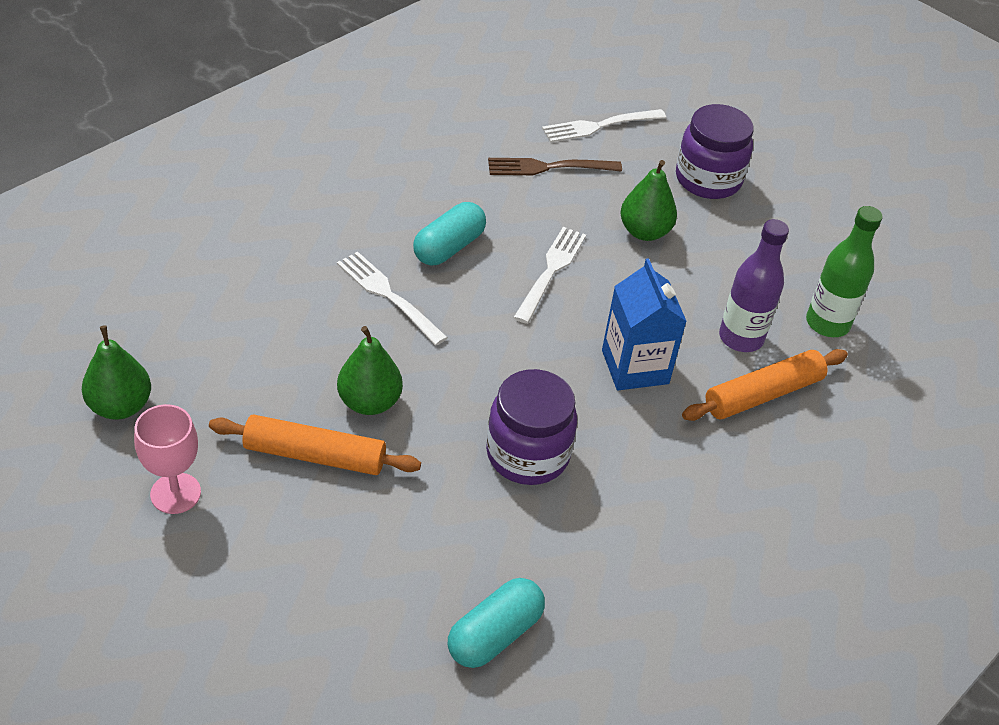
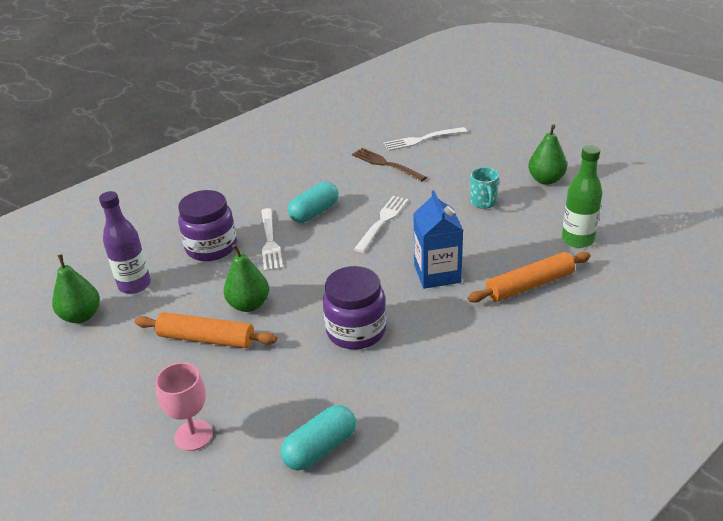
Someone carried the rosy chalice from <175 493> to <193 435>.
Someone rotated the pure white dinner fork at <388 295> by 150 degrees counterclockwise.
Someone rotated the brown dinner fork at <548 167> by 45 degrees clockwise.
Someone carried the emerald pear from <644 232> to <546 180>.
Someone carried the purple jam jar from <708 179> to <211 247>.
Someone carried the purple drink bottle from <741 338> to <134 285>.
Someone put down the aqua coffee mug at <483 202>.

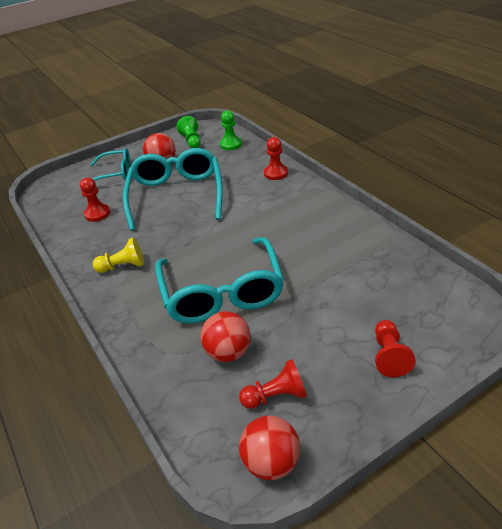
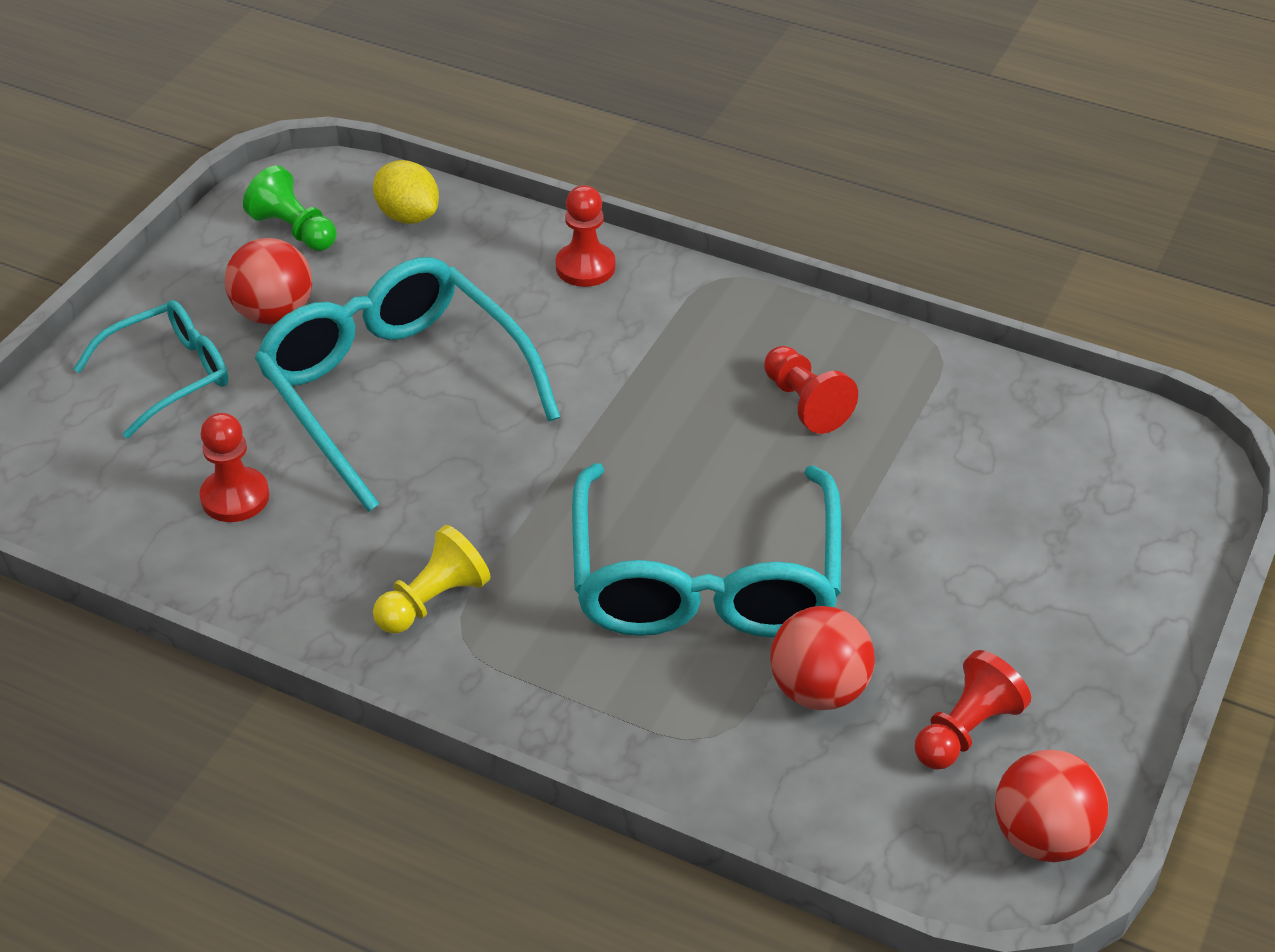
Someone rotated the aqua eyeglasses at <222 292> by 45 degrees clockwise.
Someone swapped the emerald pawn at <231 144> for the bright yellow citrus fruit at <408 216>.
Someone carried the scarlet pawn from <389 356> to <805 403>.

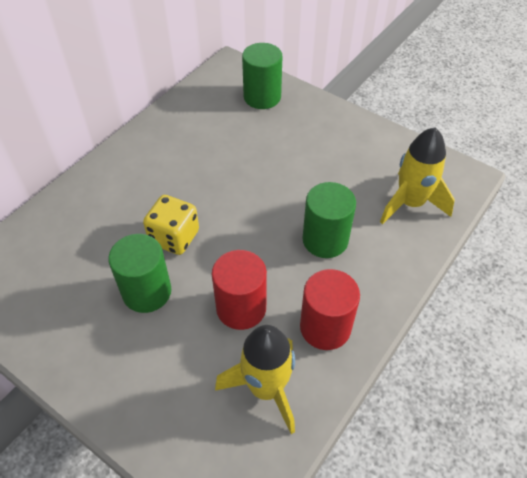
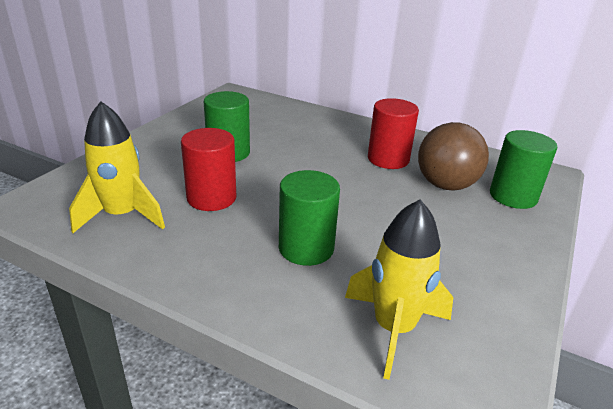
Someone took away the bright yellow die at <174 237>.
Someone carried the scarlet solid cylinder from <325 327> to <388 159>.
Someone put down the brown play ball at <446 185>.

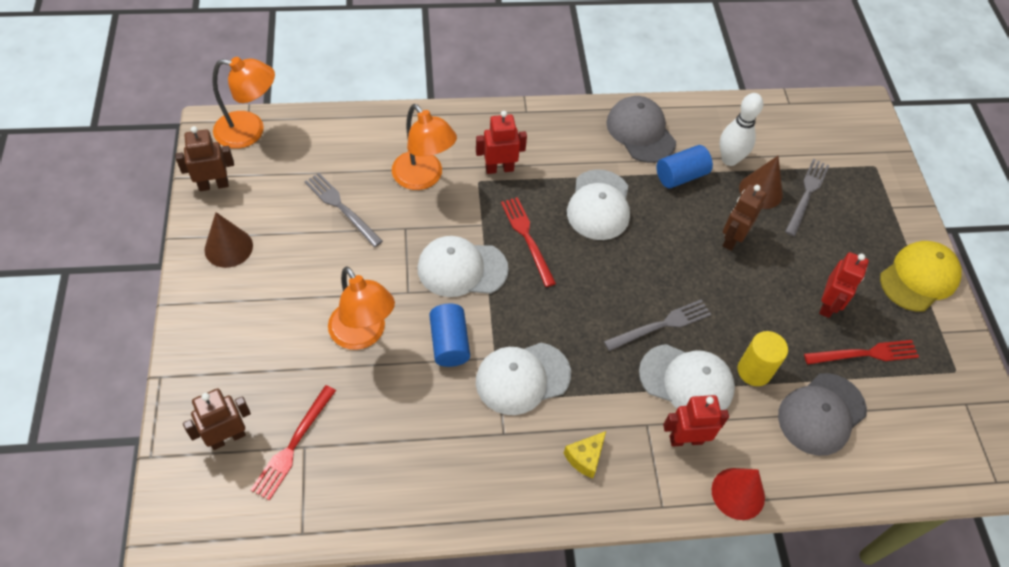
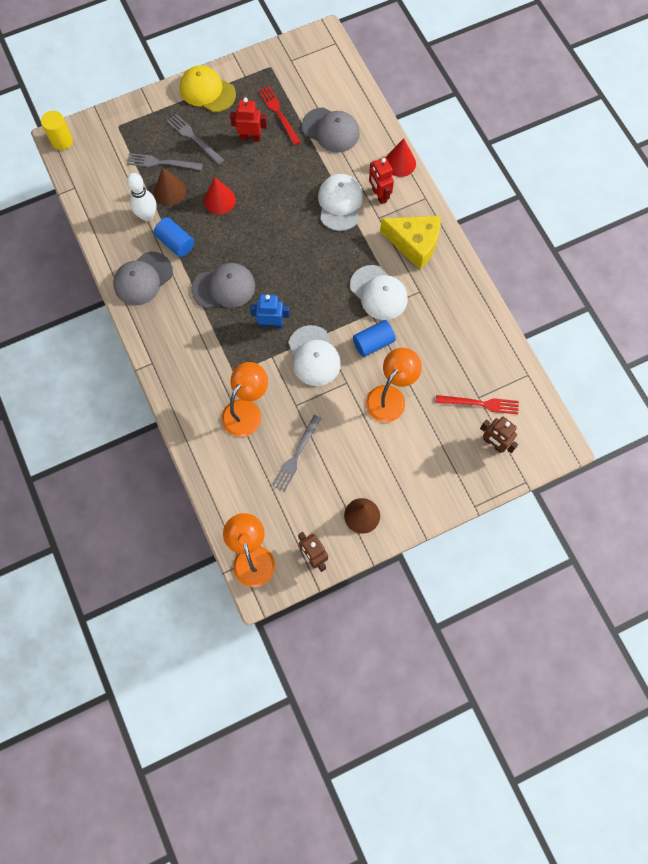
Someone took away the scarlet toy robot at <499 168>.
Someone swapped the scarlet dinner fork at <527 238> for the blue toy robot at <271 324>.
Someone scaled the bright yellow cheese wedge at <585 457> by 2.11.
Someone repainted the pure white peaked cap at <599 205>, which became the ash-grey peaked cap at <224 287>.
Someone carried the ash-grey dinner fork from <661 325> to <194 138>.
Someone swapped the brown toy robot at <732 239> for the scarlet cone shape at <219 200>.
Someone carried the bright yellow solid cylinder from <754 371> to <62 141>.

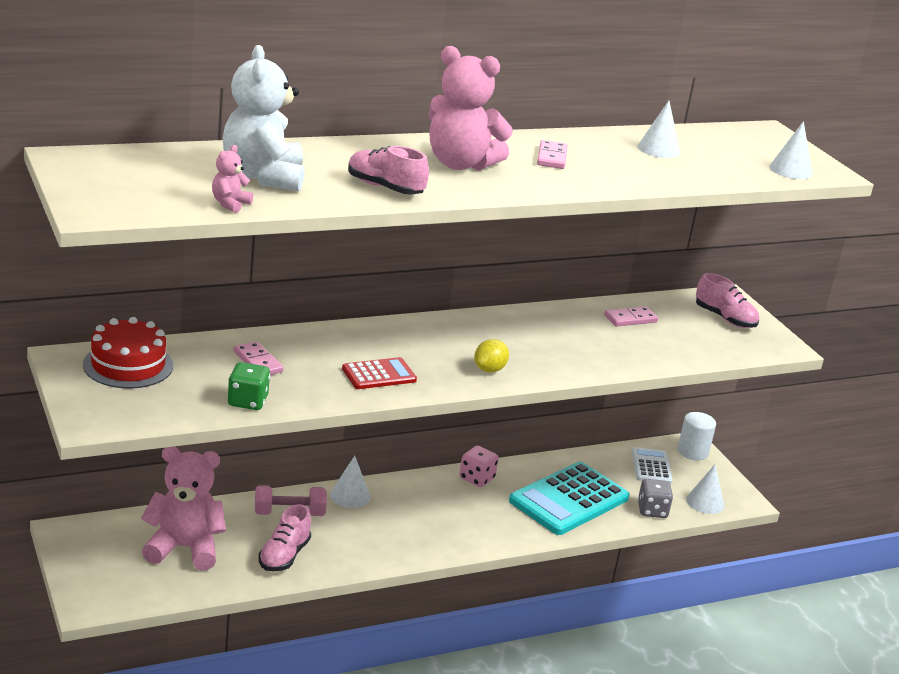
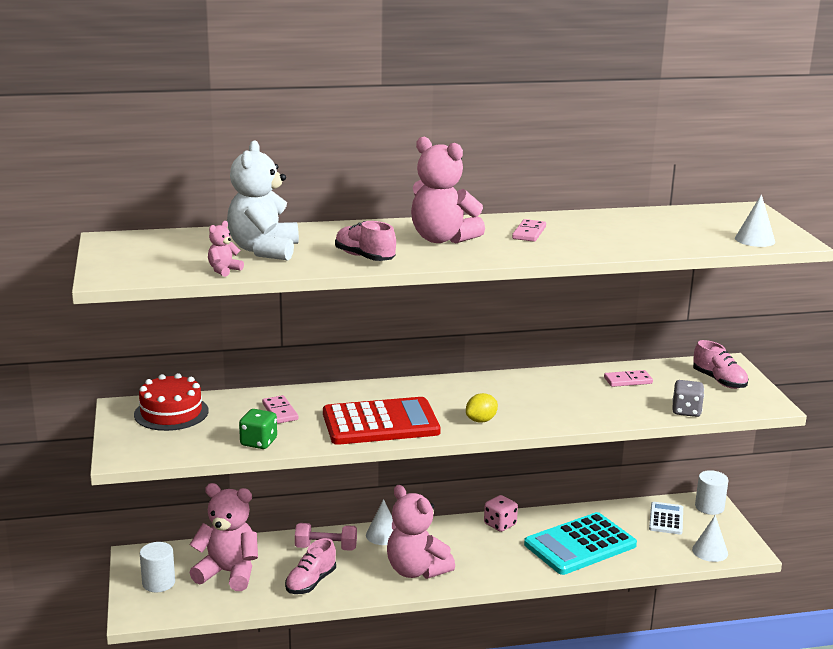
Someone scaled the scarlet calculator at <379 375> by 1.90.
Someone took away the pure white cone shape at <658 149>.
Someone carried the ash-grey die from <652 510> to <686 411>.
Someone put down the pure white solid cylinder at <158 583>.
Someone put down the rosy teddy bear at <416 570>.

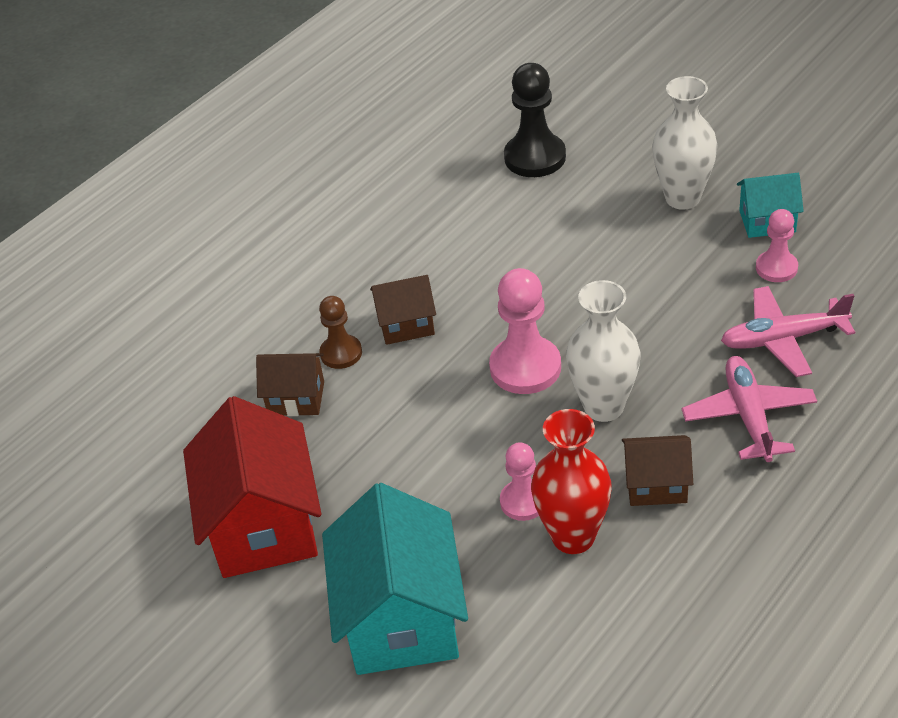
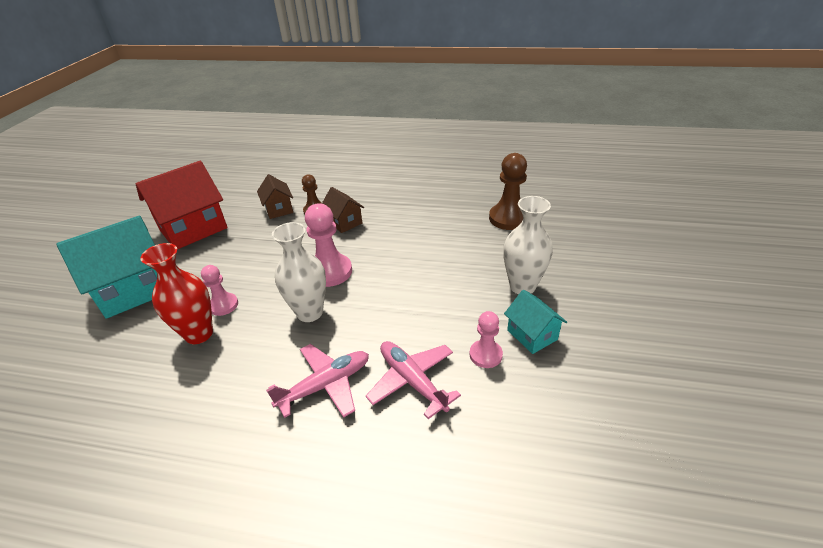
Someone repainted the ebony pawn at <535 157>, which became the brown pawn at <508 218>.
Someone took away the brown toy house at <656 485>.

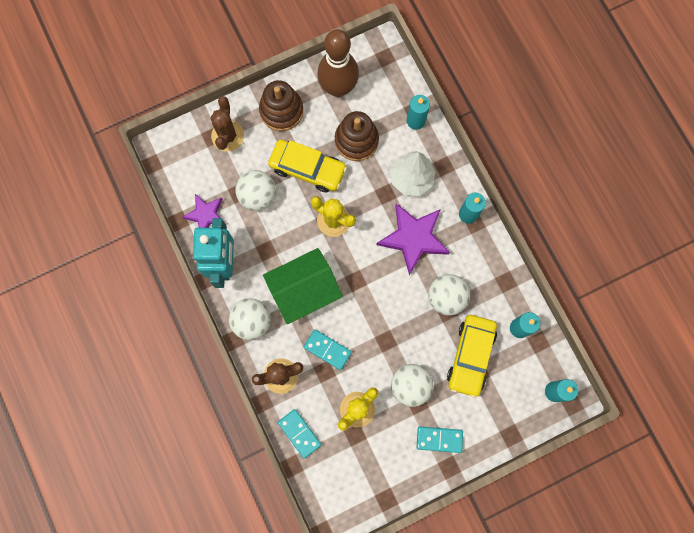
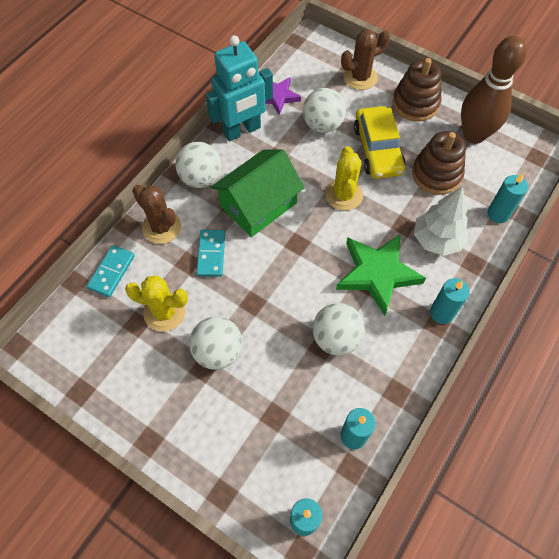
Someone rotated the emerald toy house at <304 290> by 75 degrees counterclockwise.
Someone repainted the purple star at <413 238>, which became the emerald star at <377 274>.
Someone took away the aqua domino tile at <439 439>.
Someone took away the bright yellow automobile at <470 356>.

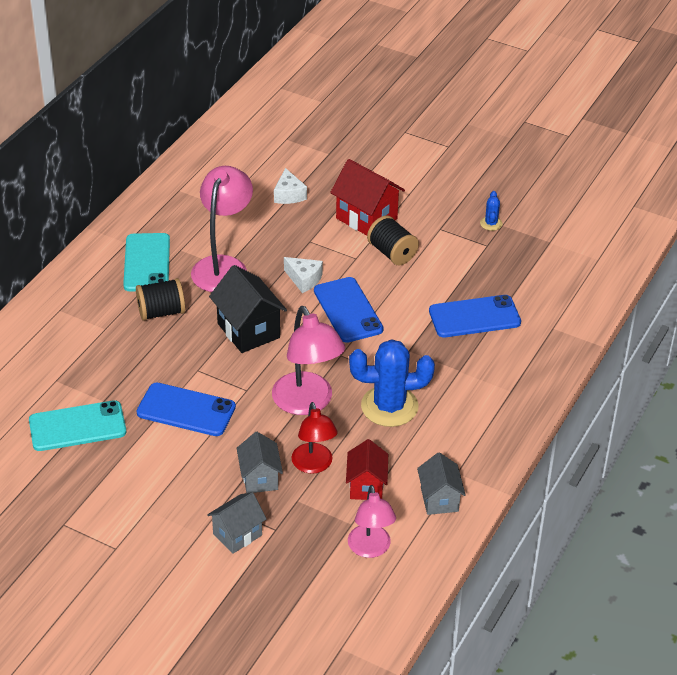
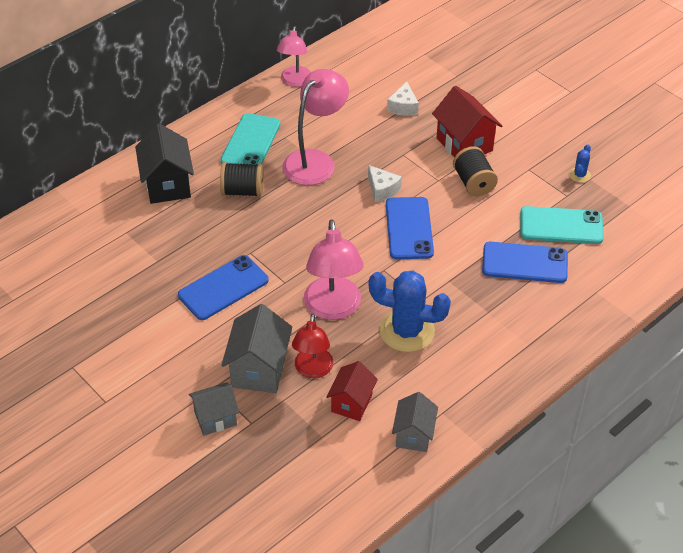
Someone carried the aqua smartphone from <77 426> to <561 226>.
Someone rotated the blue smartphone at <186 410> by 75 degrees counterclockwise.
Someone carried the ebony toy house from <248 330> to <167 185>.
Someone scaled the ash-grey toy house at <260 478> by 1.53.
Someone carried the rosy desk lamp from <370 549> to <295 81>.

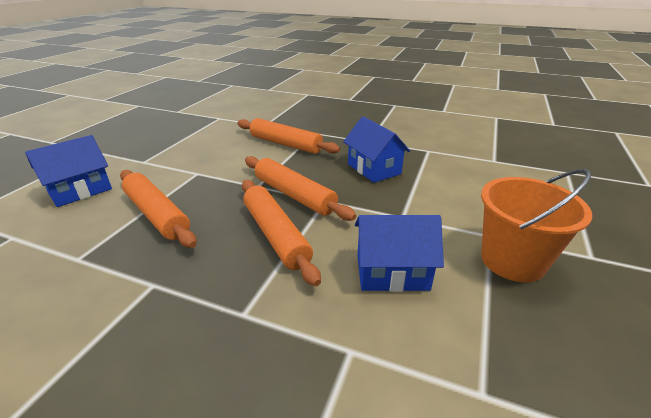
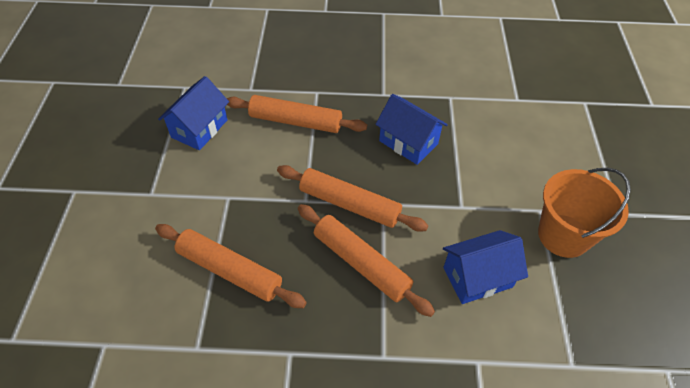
Someone carried the blue toy house from <80 190> to <199 128>.

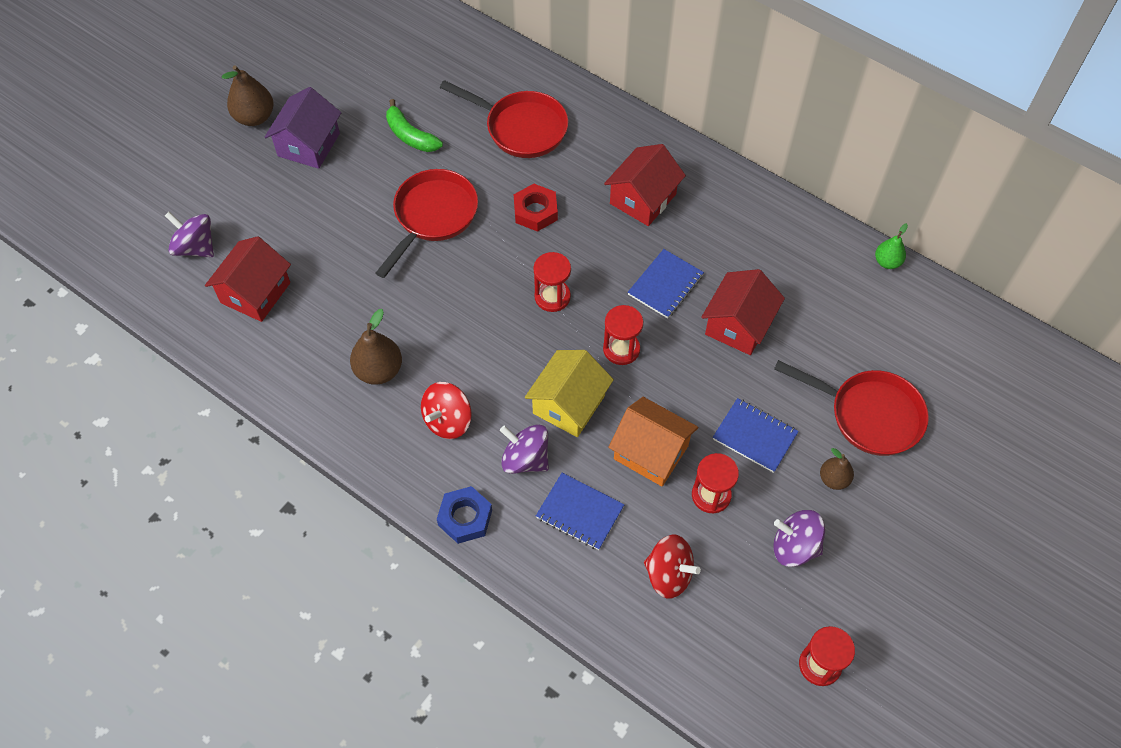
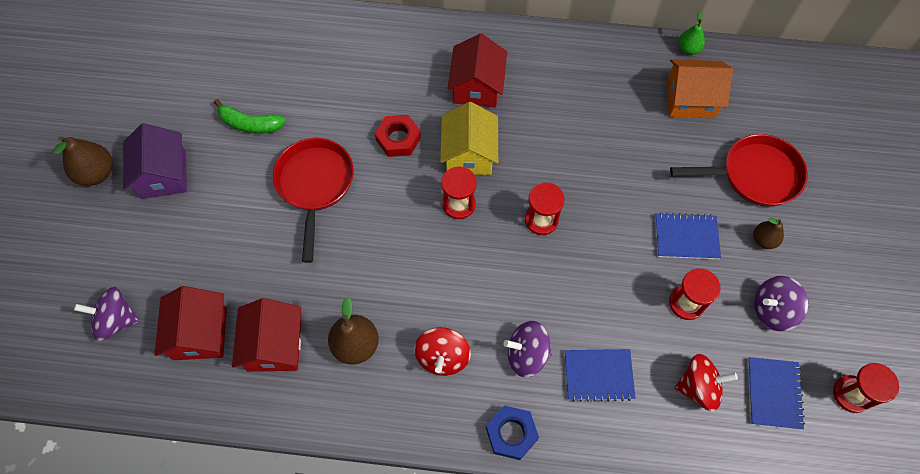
Someone took away the scarlet pan at <521 128>.
Someone carried the bright yellow toy house from <569 404> to <469 154>.
Someone carried the bright orange toy house from <651 452> to <690 99>.
Someone carried the blue exercise book from <665 285> to <773 393>.
Someone carried the scarlet toy house from <738 325> to <274 345>.

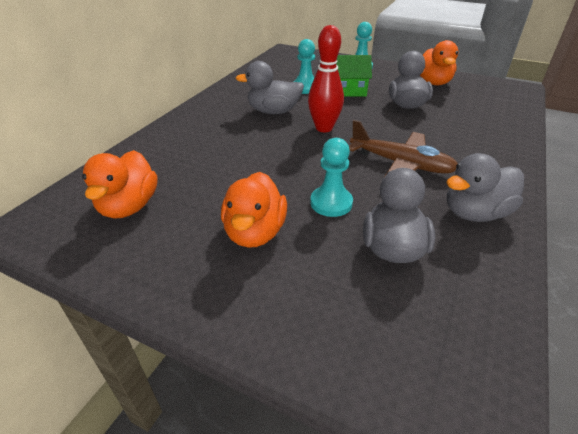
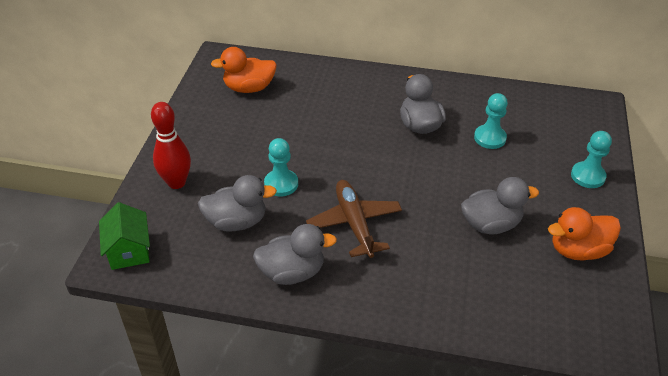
Someone took away the bright orange duck at <255 232>.
Someone carried the scarlet skittle from <324 128> to <176 182>.
Someone carried the emerald toy house from <349 91> to <129 250>.
Someone rotated the brown toy plane at <401 164> by 150 degrees clockwise.
Someone rotated the ash-grey duck at <475 213> by 120 degrees clockwise.

